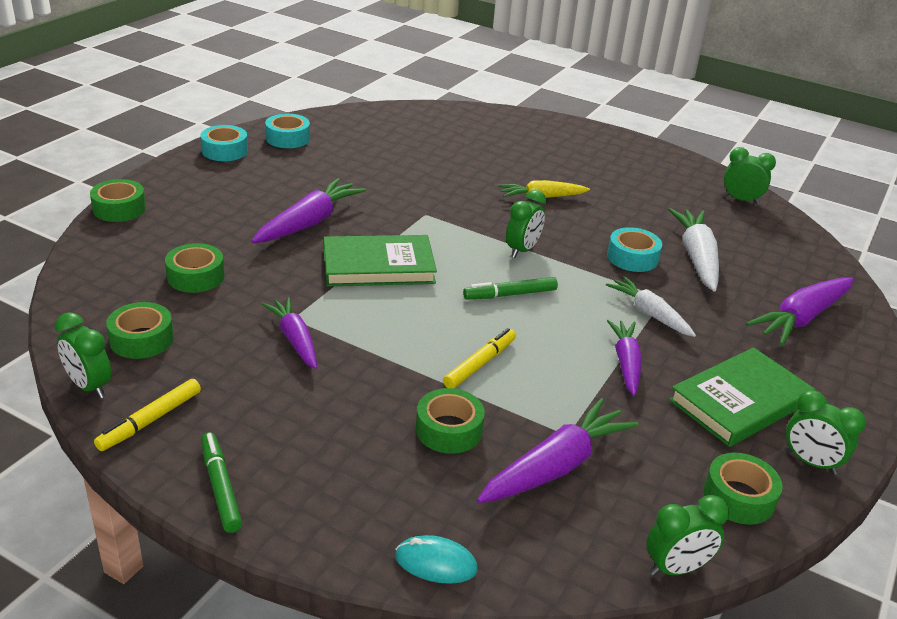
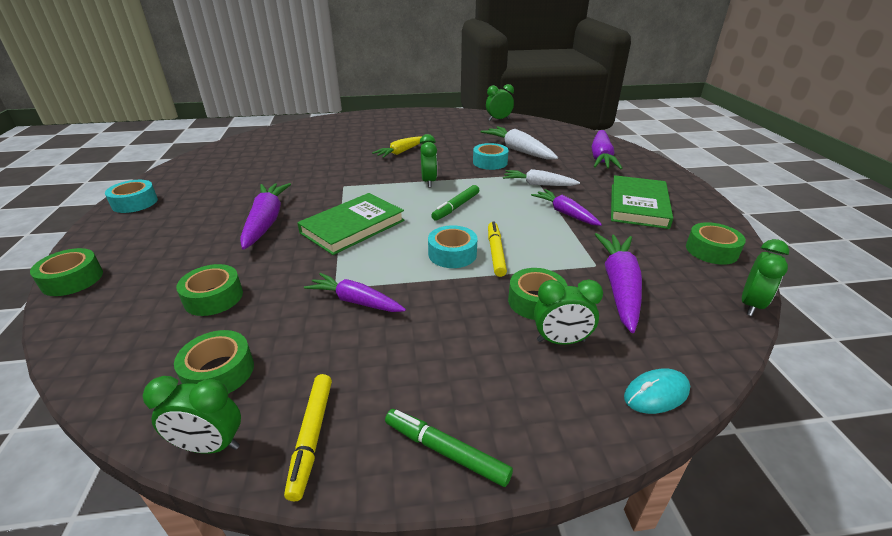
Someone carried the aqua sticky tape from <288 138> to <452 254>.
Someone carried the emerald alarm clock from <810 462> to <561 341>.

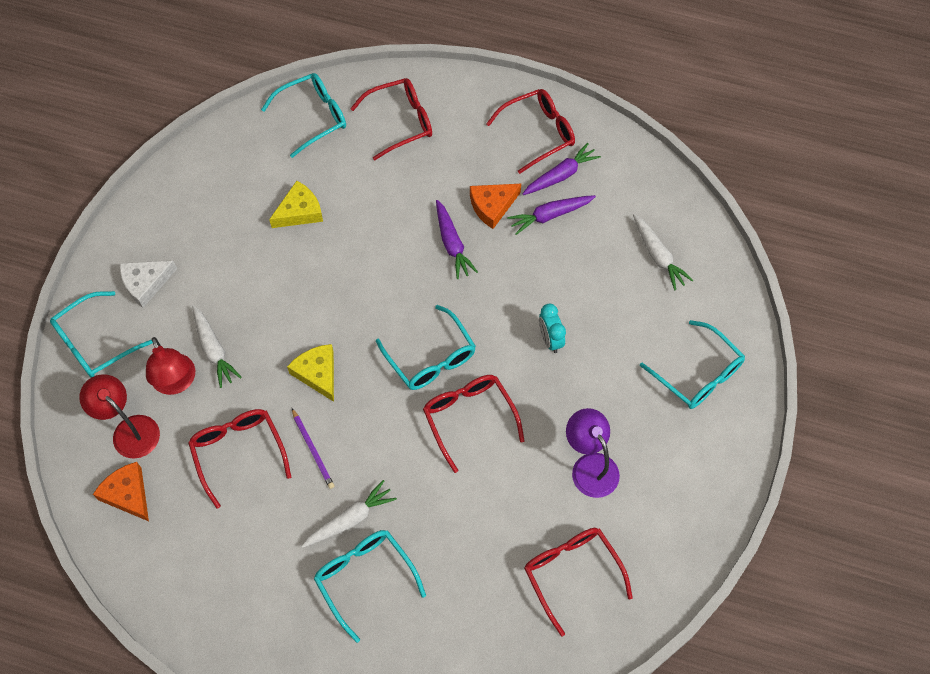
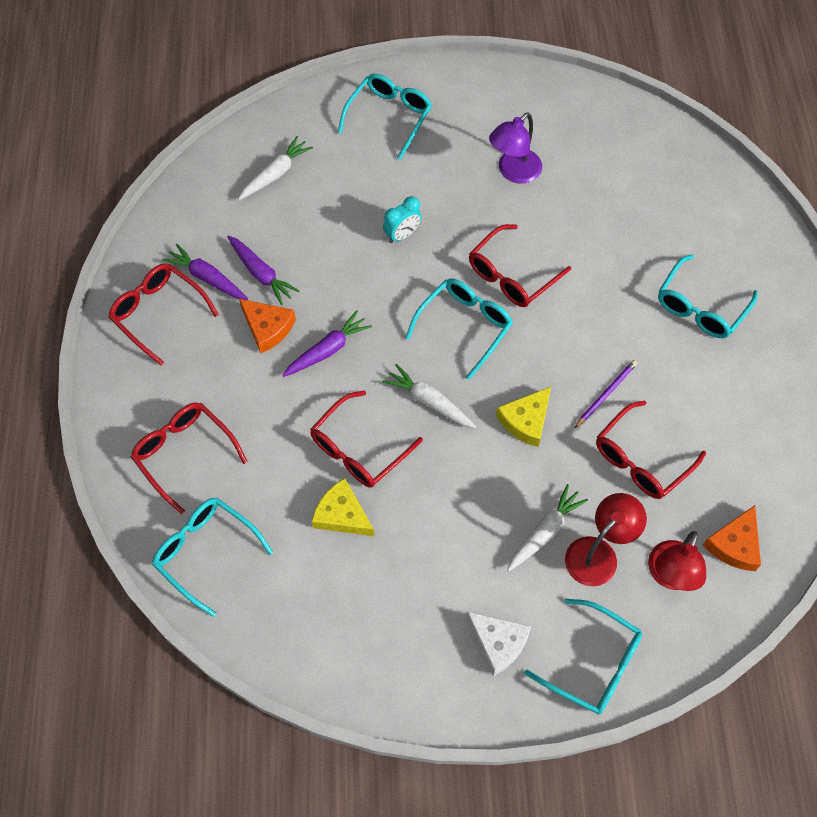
Someone carried the pure white toy carrot from <350 519> to <429 401>.
Someone carried the scarlet eyeglasses from <571 573> to <359 449>.

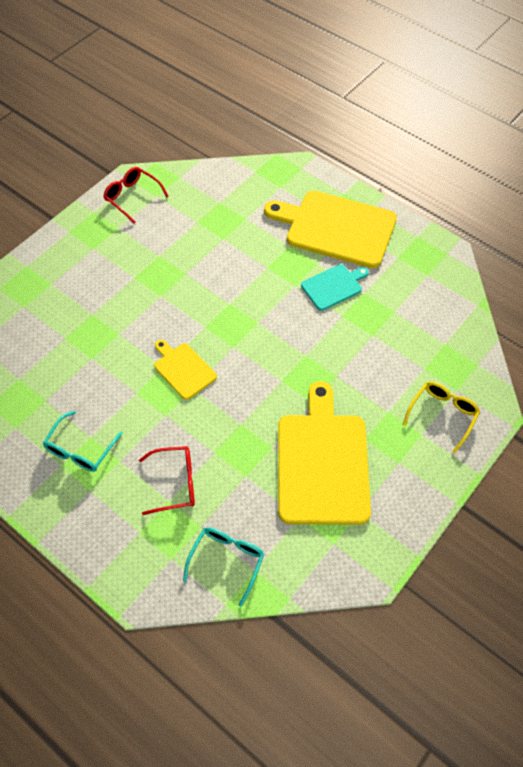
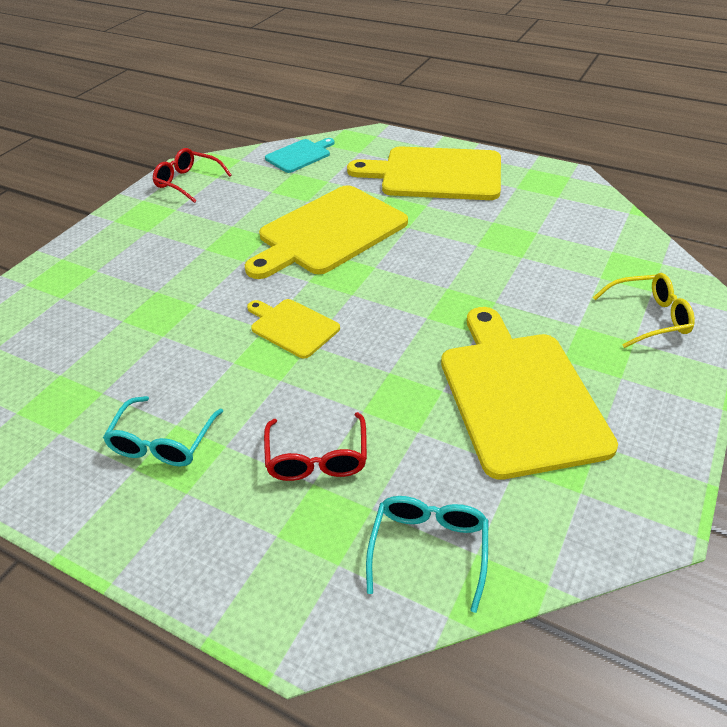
Someone rotated the scarlet eyeglasses at <175 483> by 105 degrees clockwise.
Someone carried the aqua chopping board from <333 286> to <300 155>.
Someone rotated the bright yellow eyeglasses at <443 414> by 60 degrees clockwise.
Someone put down the bright yellow chopping board at <328 232>.

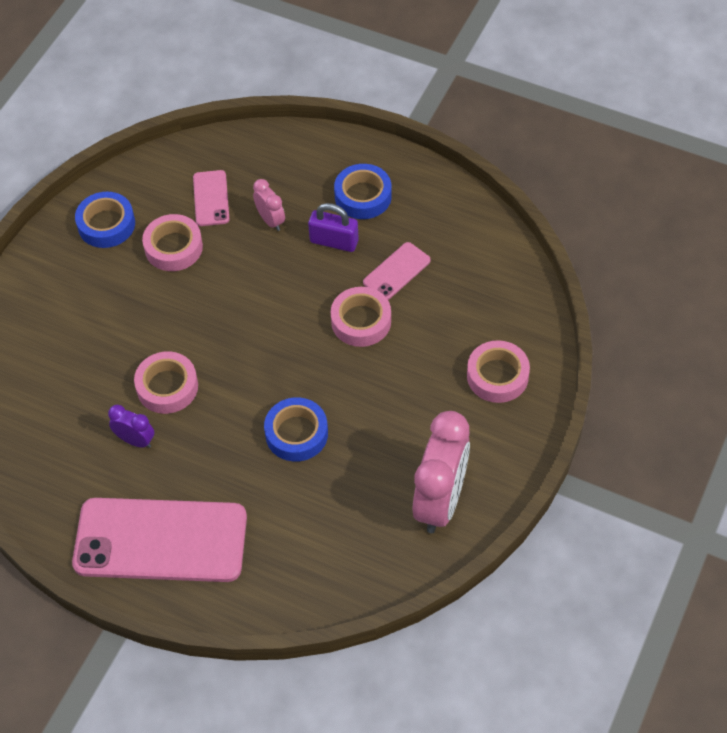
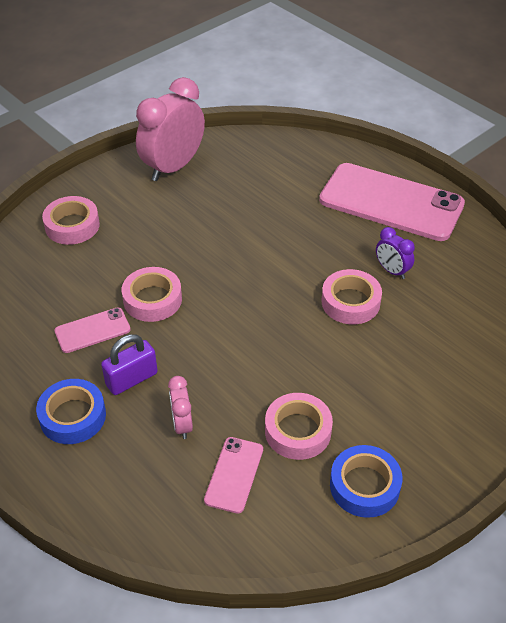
Someone took away the blue sticky tape at <296 433>.
Someone rotated the purple padlock at <334 241> by 75 degrees counterclockwise.

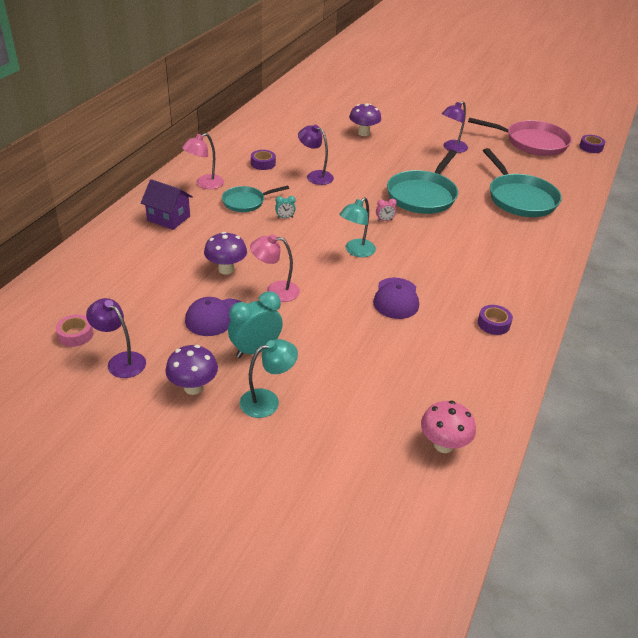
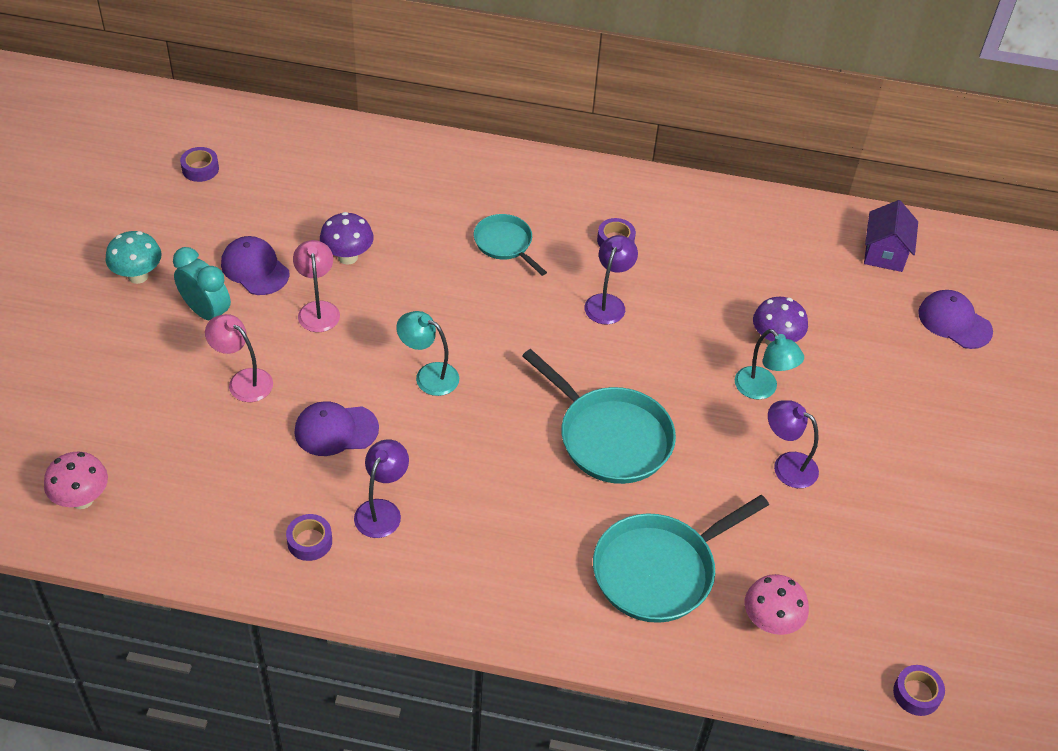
Someone repainted the rosy sticky tape at <75 334>, which became the purple sticky tape at <200 169>.
Someone carried the purple desk lamp from <121 361> to <382 510>.
Someone carried the purple toy house from <168 218> to <884 253>.
Someone repainted the purple mushroom at <193 387>, which became the aqua mushroom at <138 276>.
Someone carried the rosy desk lamp from <205 184> to <243 380>.
Someone carried the aqua desk lamp from <267 401> to <762 389>.
Someone took away the aqua alarm clock at <285 217>.
Someone took away the rosy alarm clock at <384 220>.
Someone rotated the aqua pan at <423 195> by 150 degrees counterclockwise.
Someone took away the rosy pan at <532 142>.
Someone put down the rosy mushroom at <770 622>.
Someone put down the purple peaked cap at <954 322>.

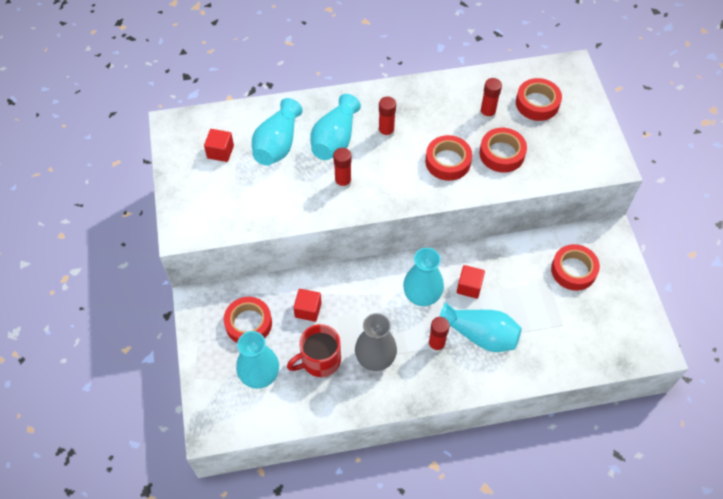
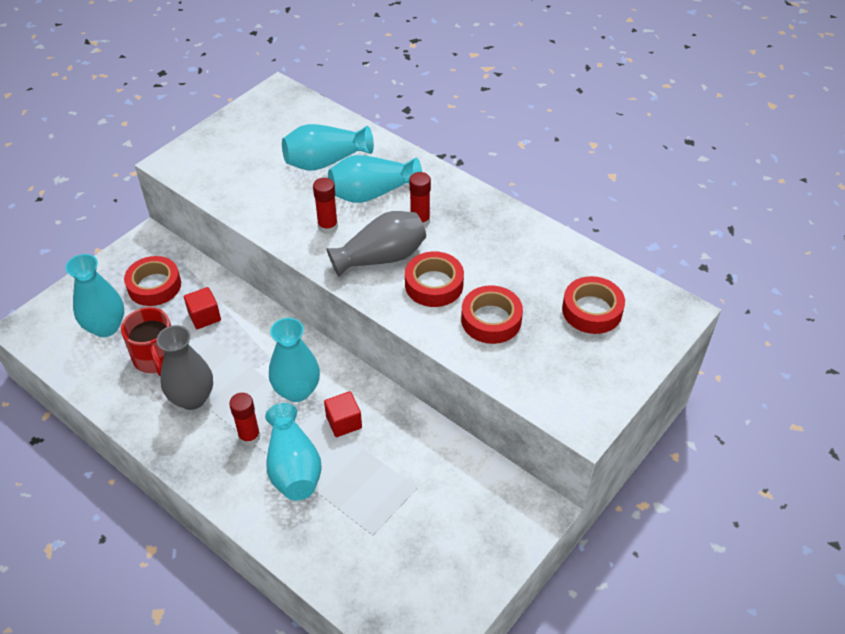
Someone took away the scarlet cube at <220 152>.
Someone rotated the scarlet coffee mug at <319 360> by 135 degrees counterclockwise.
Someone took away the scarlet glue stick at <487 114>.
Someone took away the scarlet sticky tape at <573 270>.
Someone put down the ash-grey vase at <381 257>.

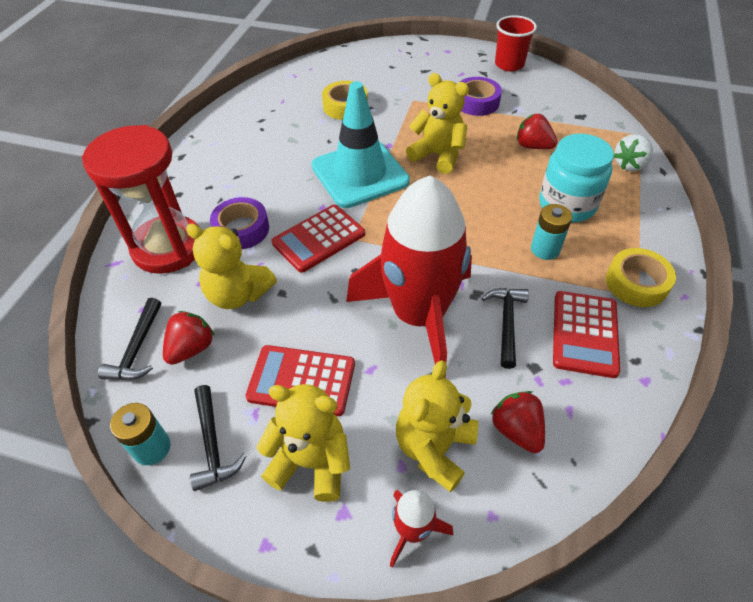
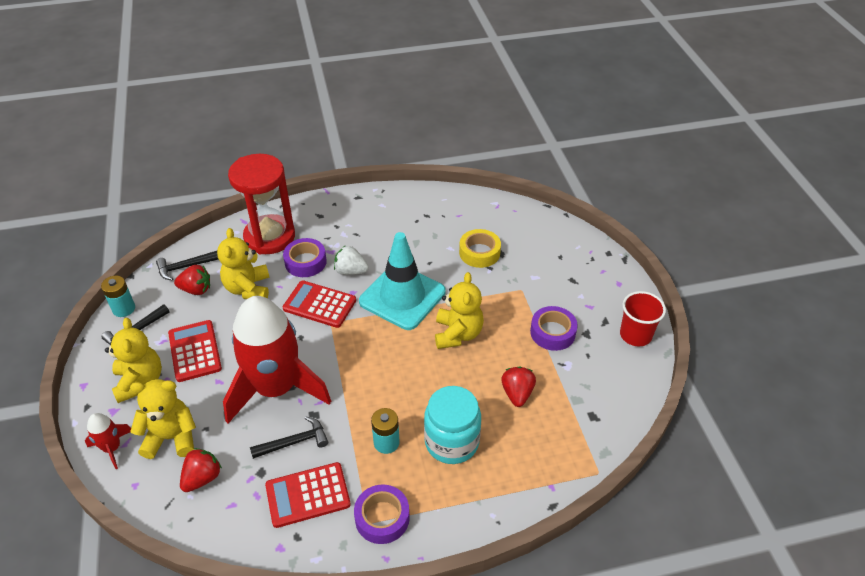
Someone repainted the bright yellow sticky tape at <636 283>, which became the purple sticky tape at <382 518>.
Someone carried the pure white strawberry from <629 165> to <351 271>.

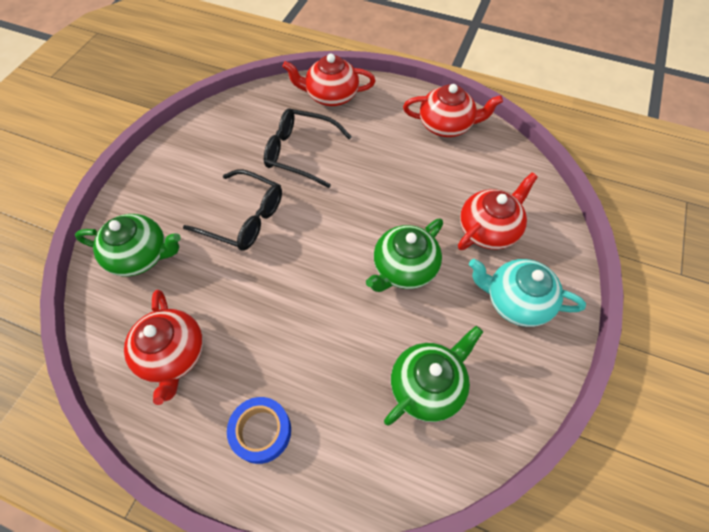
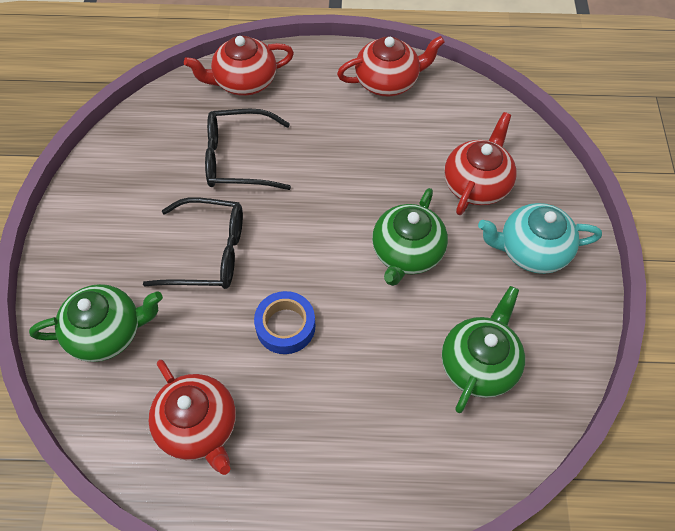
Someone carried the blue sticky tape from <261 431> to <285 326>.

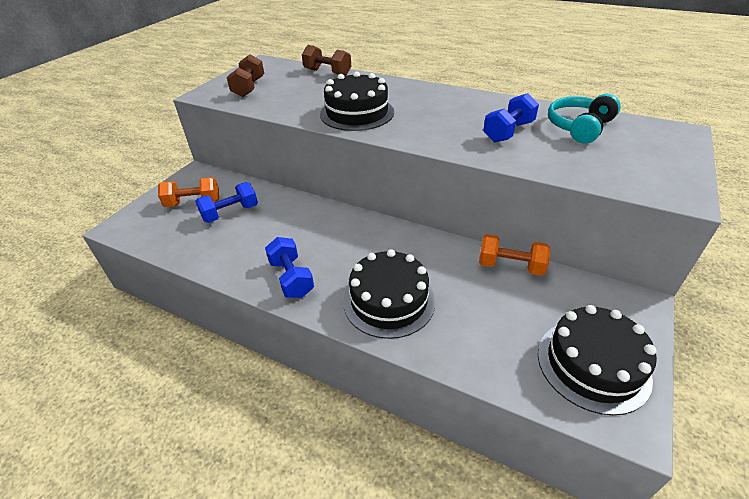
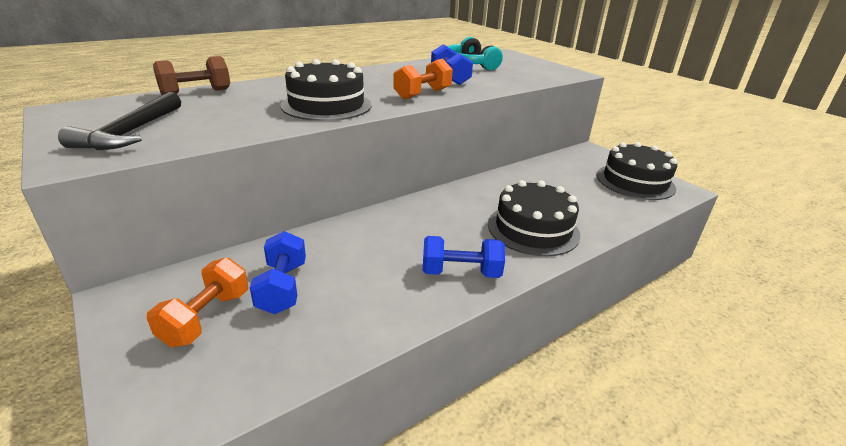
Someone swapped the brown free weight at <249 88> for the ebony carpenter's hammer at <130 132>.
Someone carried the bright orange free weight from <510 266> to <422 94>.

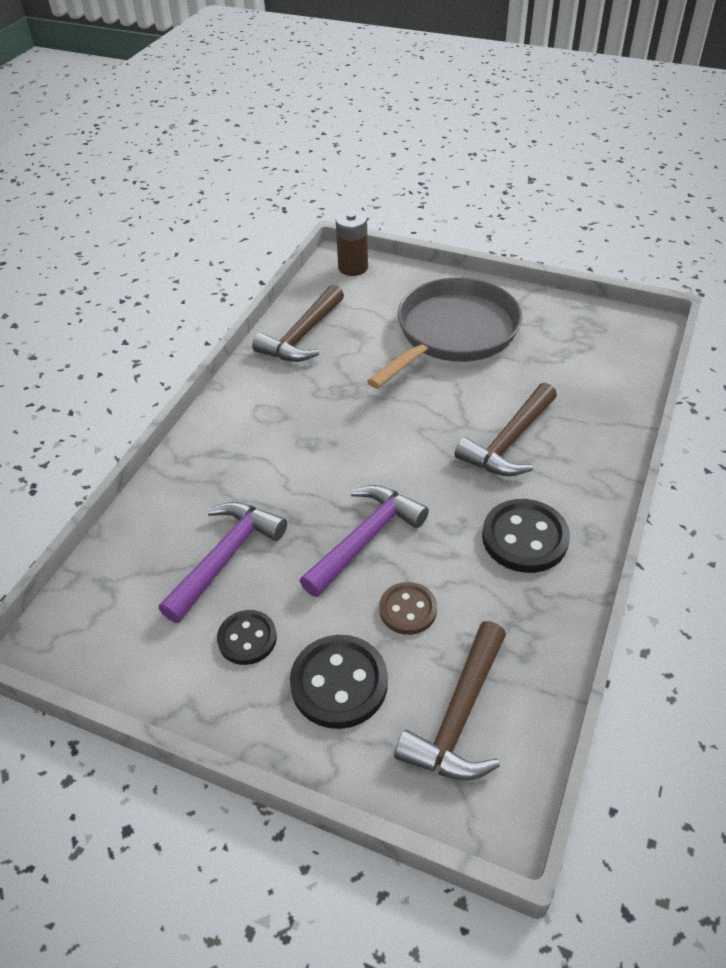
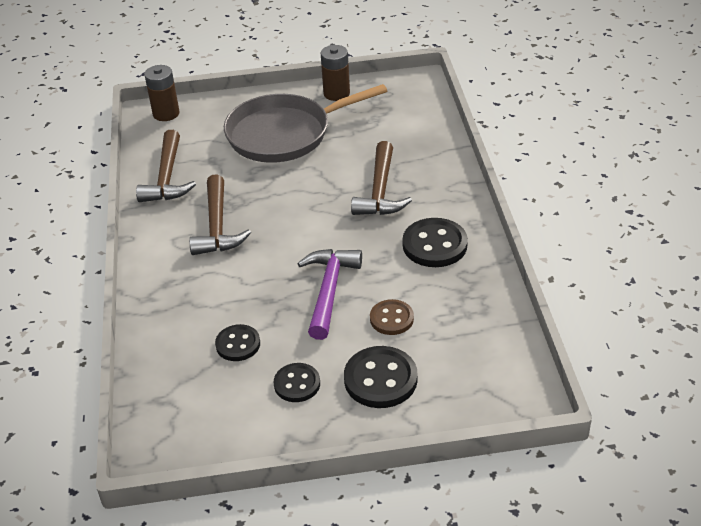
Someone swapped the purple carpenter's hammer at <226 557> for the ebony sewing button at <238 344>.
Someone rotated the ash-grey pan at <453 333> by 120 degrees counterclockwise.
Someone carried the brown carpenter's hammer from <459 717> to <217 227>.
Someone put down the brown power cell at <336 93>.

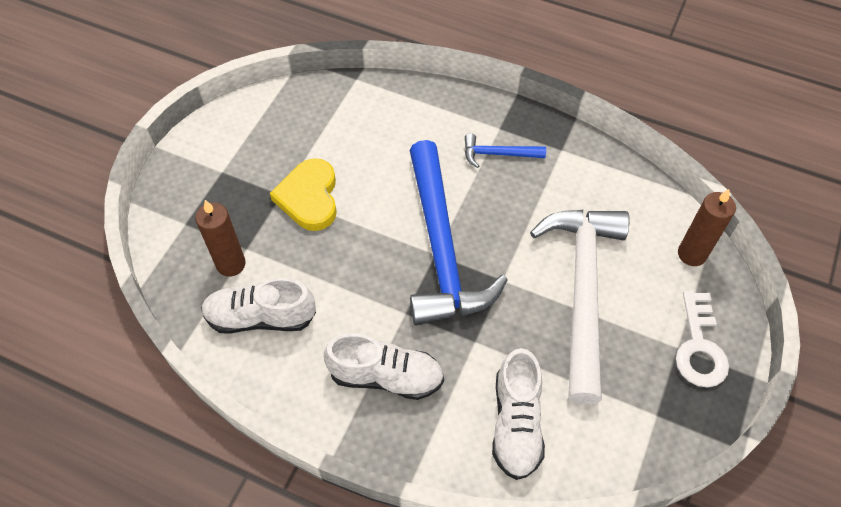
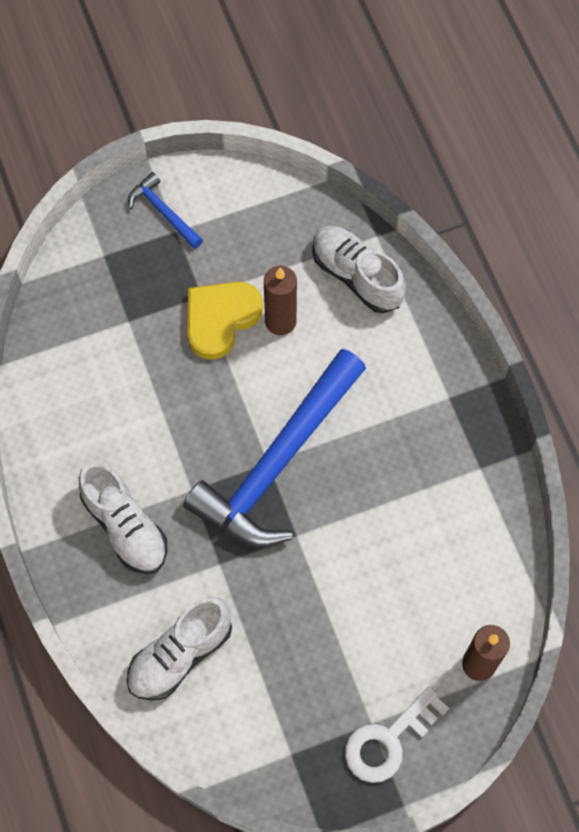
Someone carried the brown candle from <231 264> to <280 321>.
Someone carried the pure white shoe from <261 317> to <356 276>.
Someone carried the blue carpenter's hammer from <498 154> to <163 212>.
Someone took away the pure white carpenter's hammer at <582 291>.

